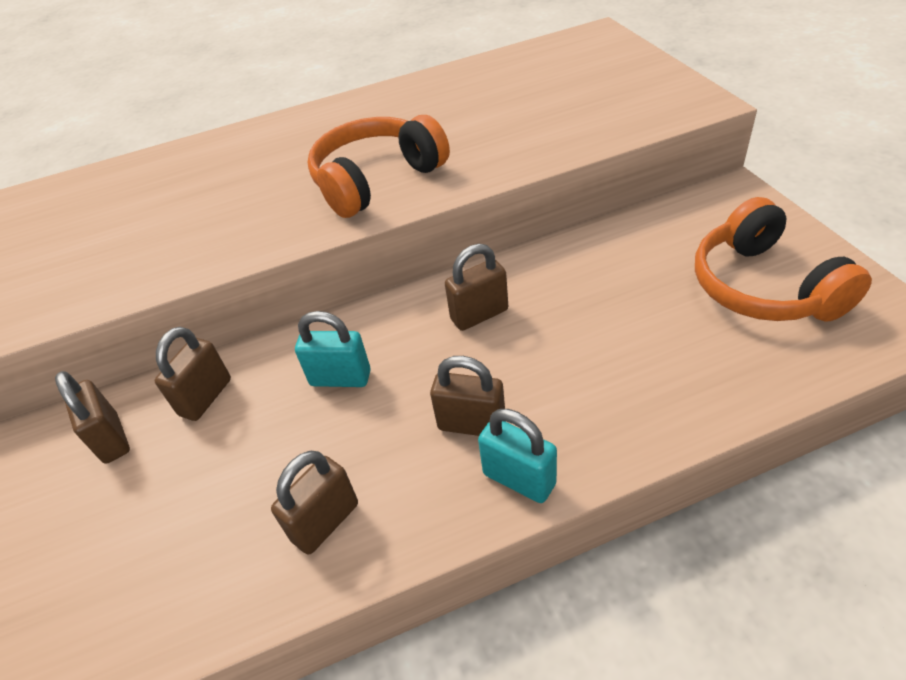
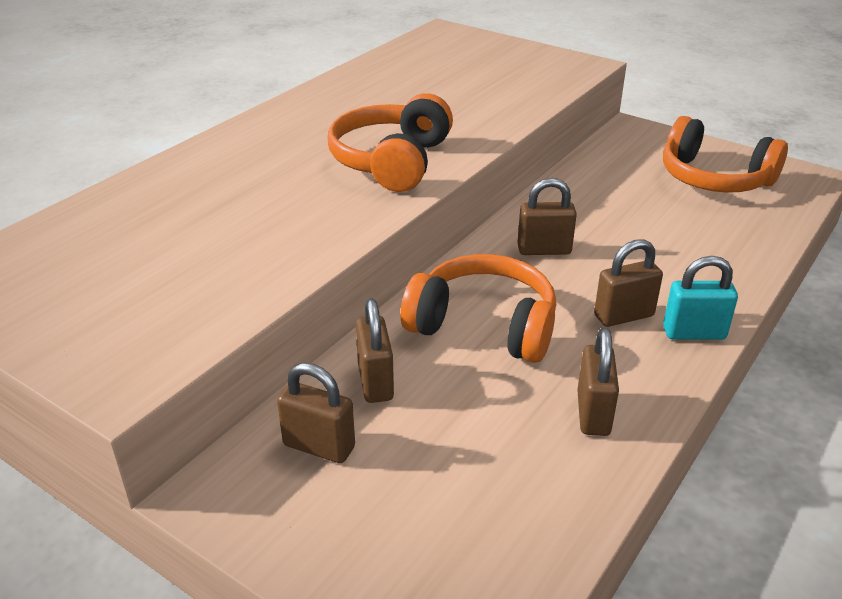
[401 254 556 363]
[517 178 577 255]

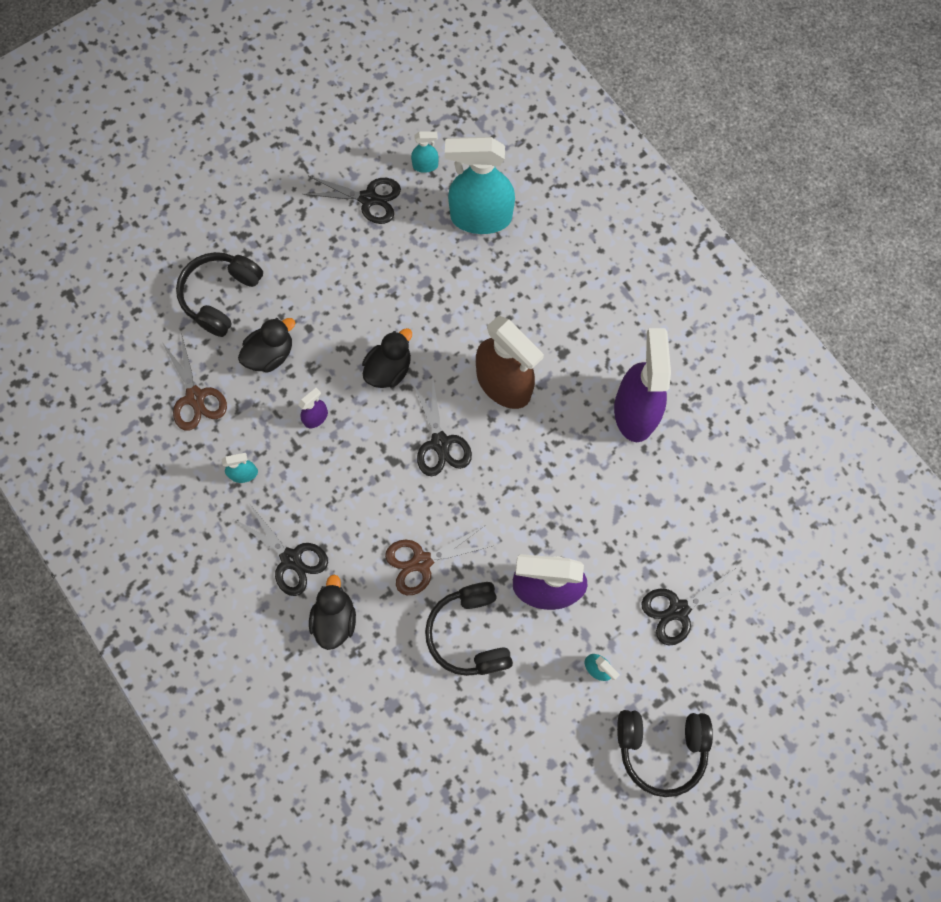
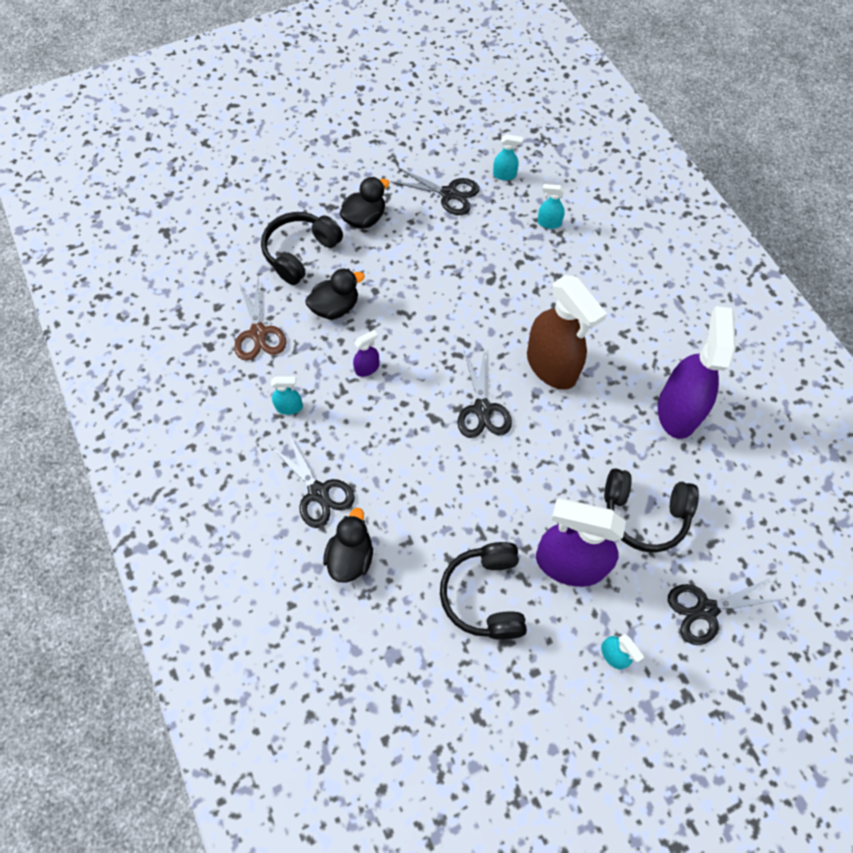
[340 177 390 229]
[537 184 565 229]
[604 468 699 553]
[385 526 492 595] (first image)

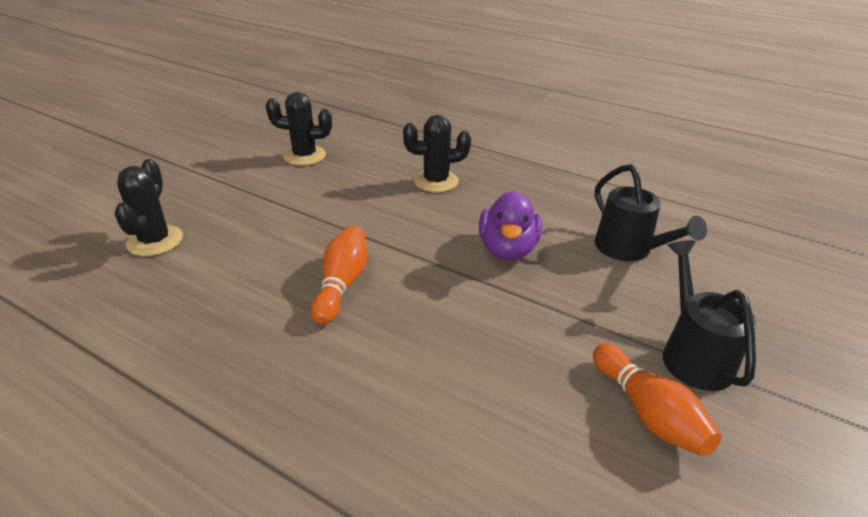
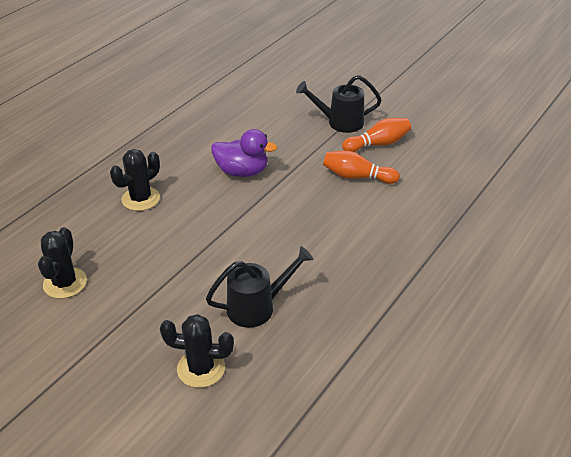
[110 149 160 211]
[206 246 314 328]
[323 151 400 184]

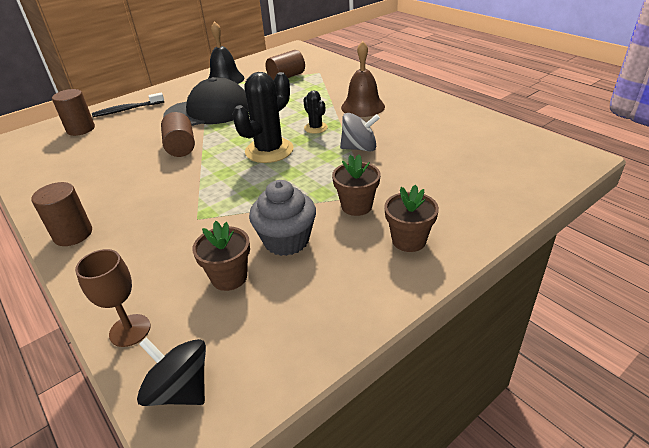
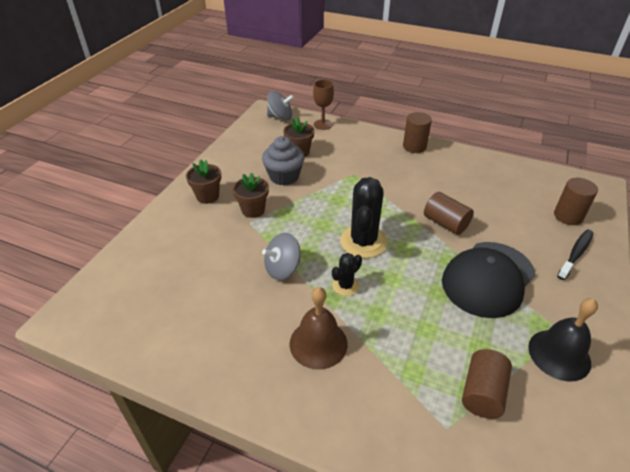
[267 91 294 120]
[332 253 362 296]

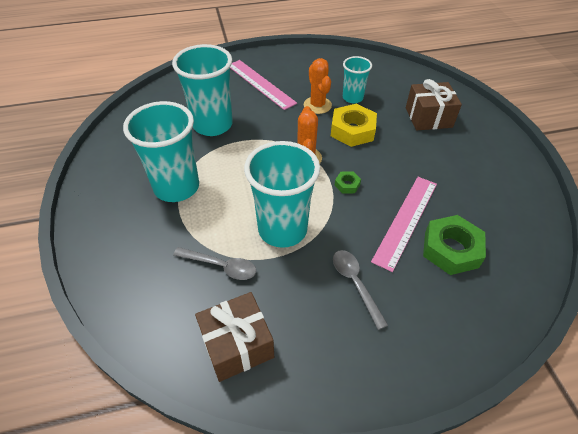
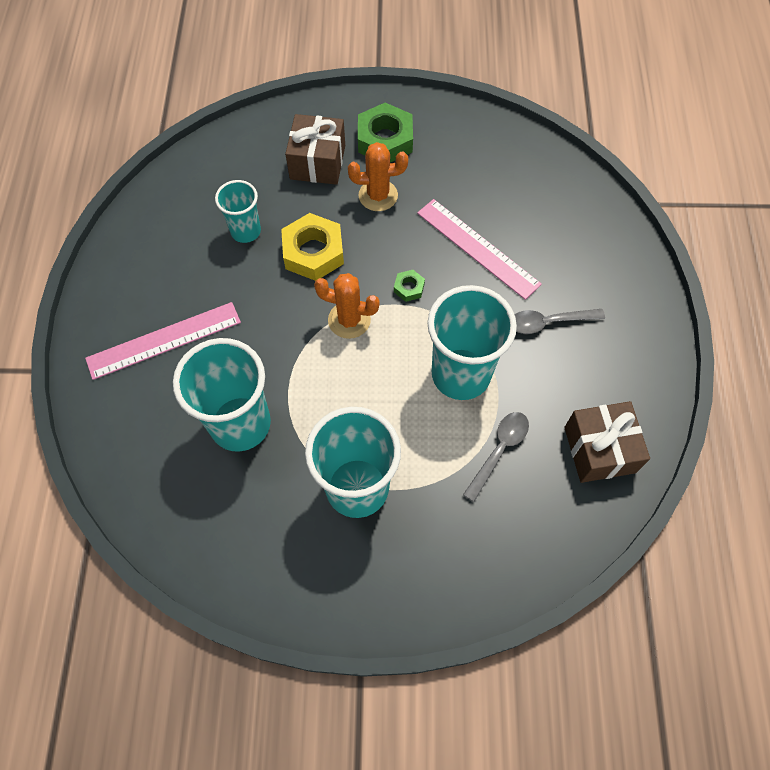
[348 142 408 211]
[358 103 413 163]

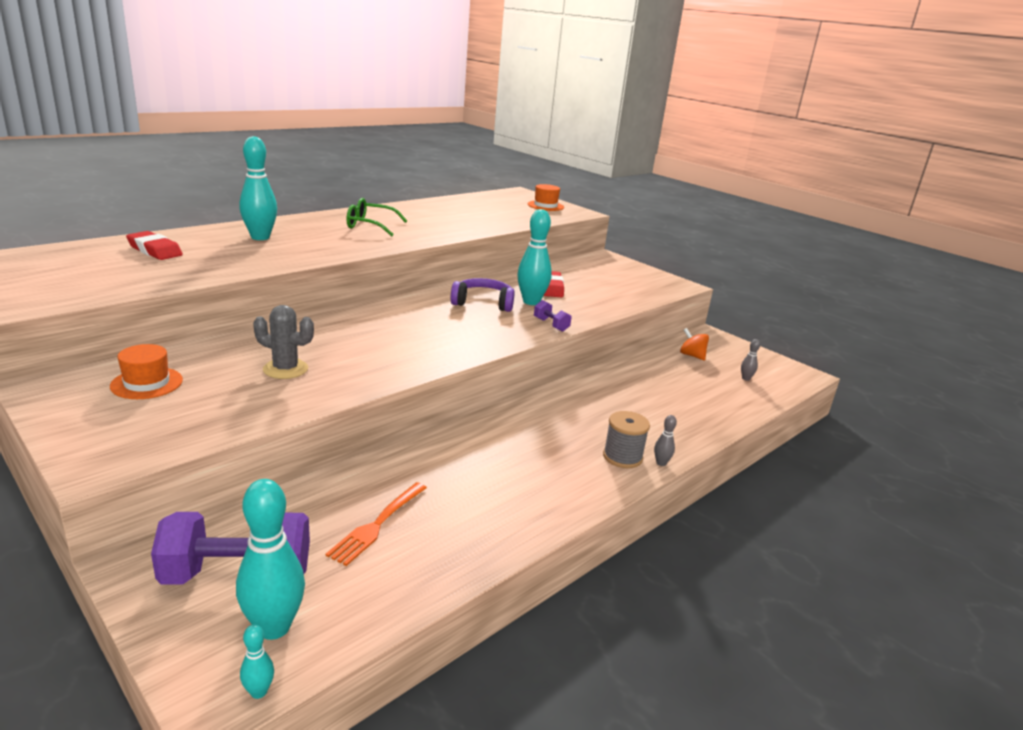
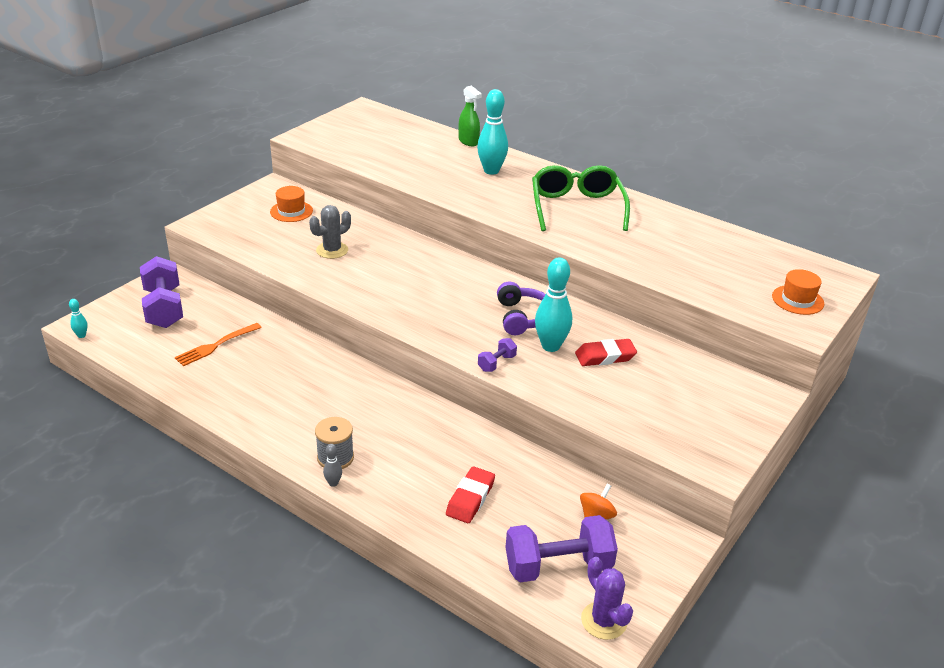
[175 323 262 366]
[309 205 351 259]
[446 467 495 523]
[459 86 482 146]
[506 515 618 582]
[532 165 630 231]
[581 557 633 640]
[236 479 305 640] (first image)

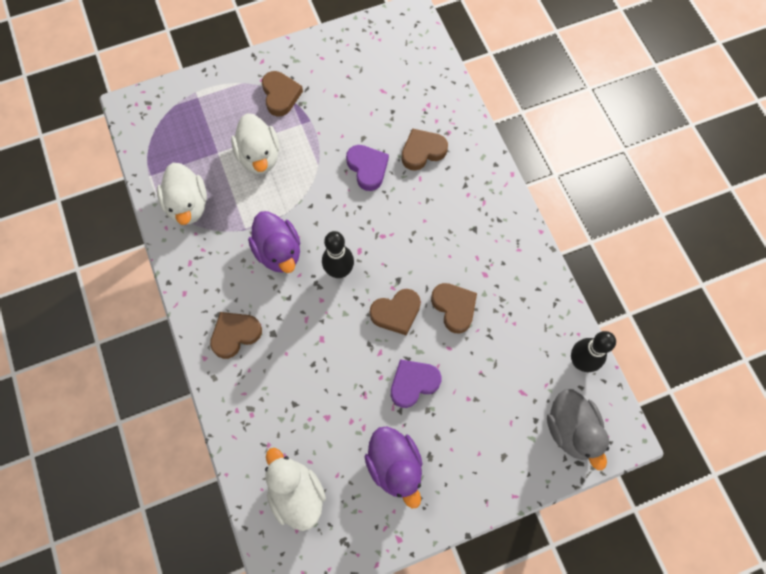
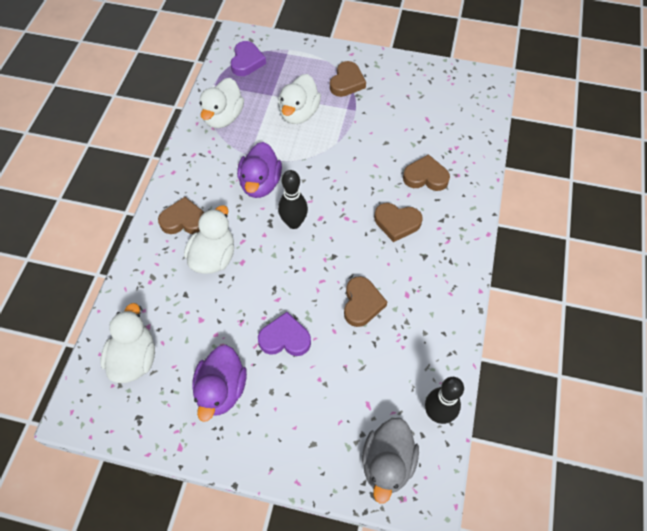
[184 205 234 274]
[231 41 266 76]
[374 203 423 242]

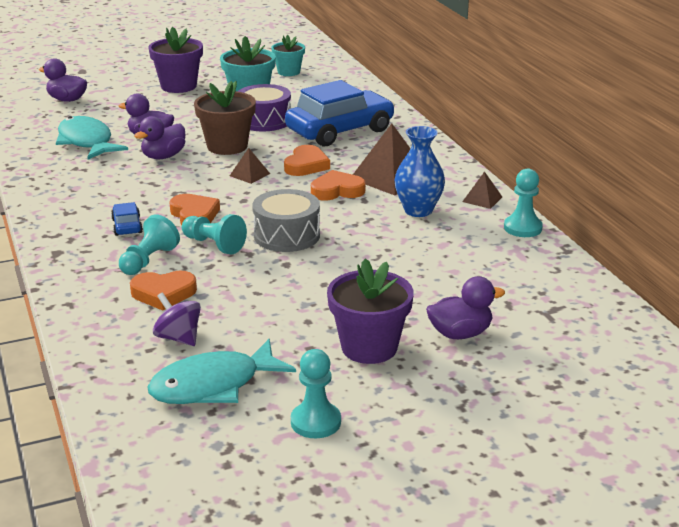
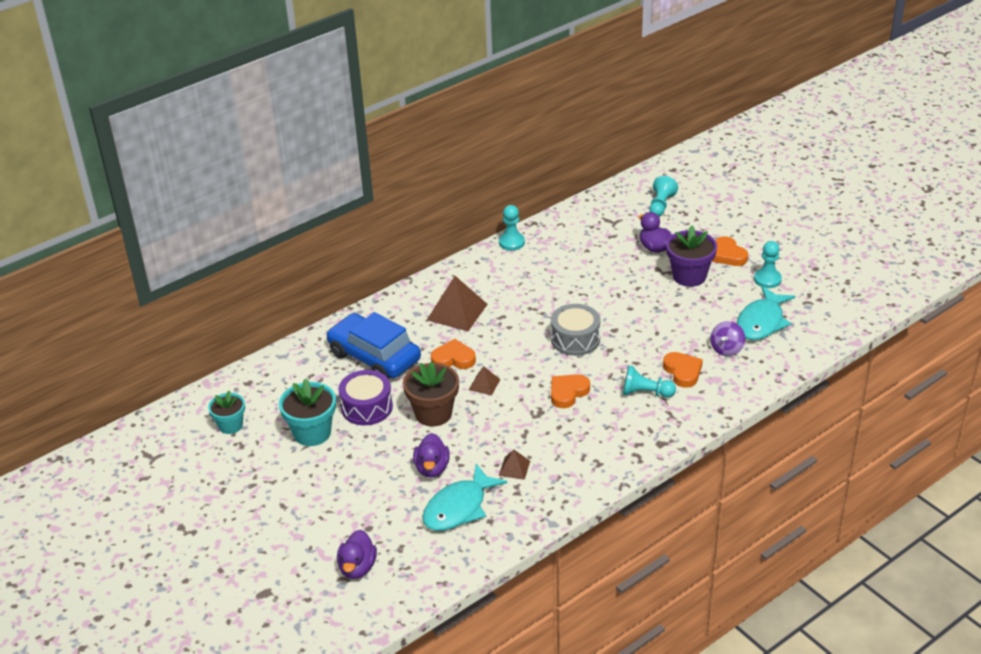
[499 450 530 480]
[649 176 678 216]
[712 236 748 266]
[737 286 795 340]
[111 202 143 236] (first image)
[135 116 185 159] (first image)
[148 27 203 93] (first image)
[394 126 445 217] (first image)

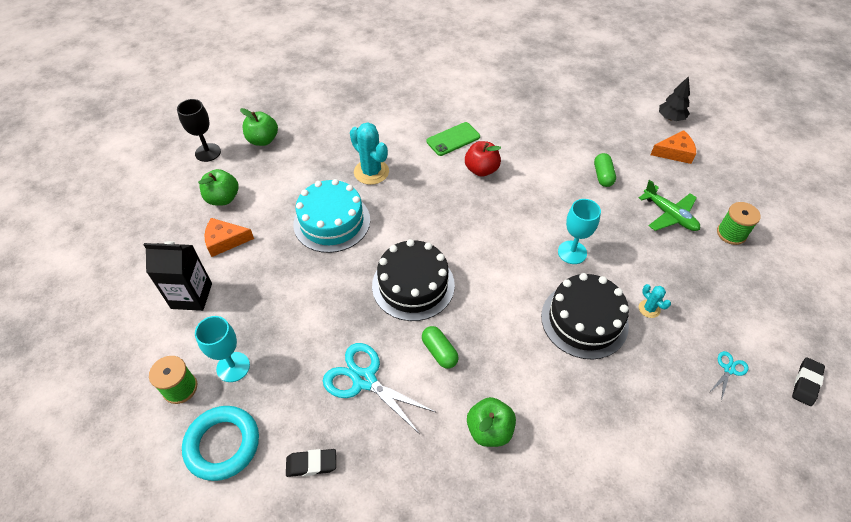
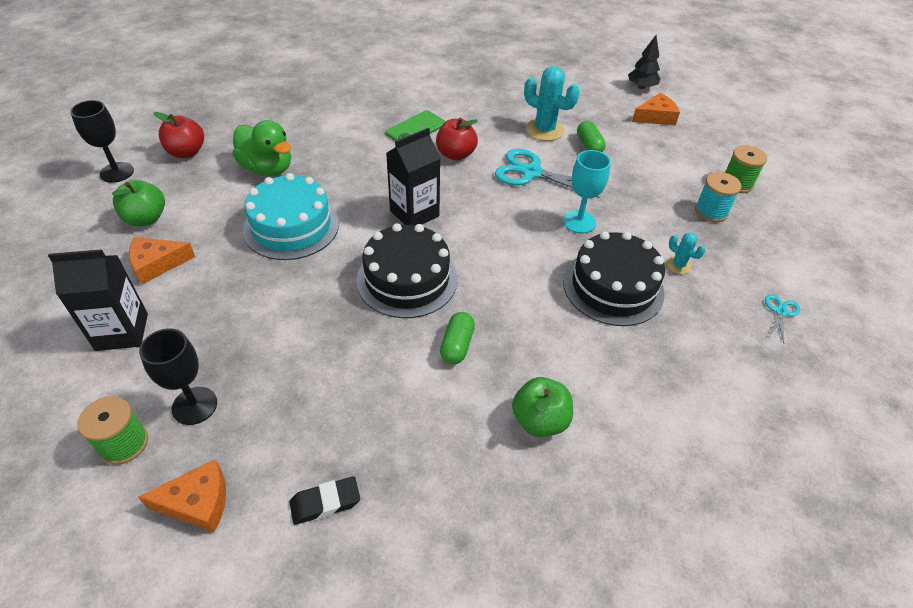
[138 459 226 532]
[139 328 217 425]
[153 112 204 158]
[232 120 291 176]
[386 128 441 225]
[440 312 475 364]
[495 149 599 198]
[524 66 580 141]
[695 172 741 222]
[639 180 700 231] (first image)
[792 357 825 406] (first image)

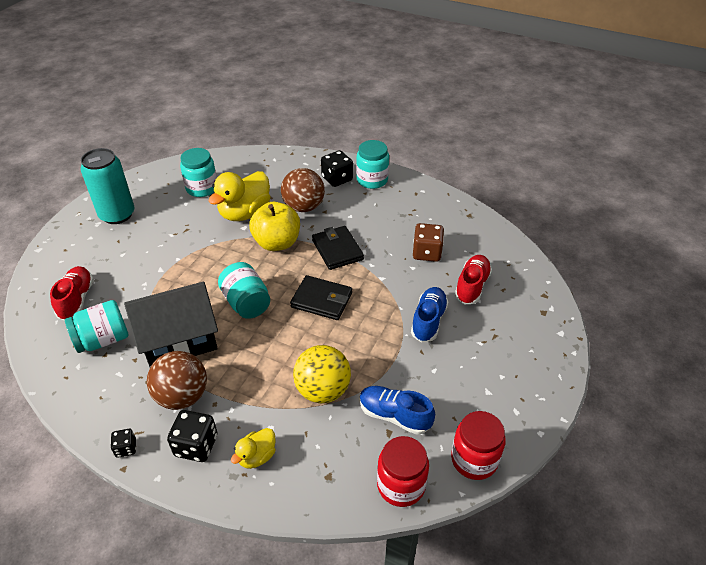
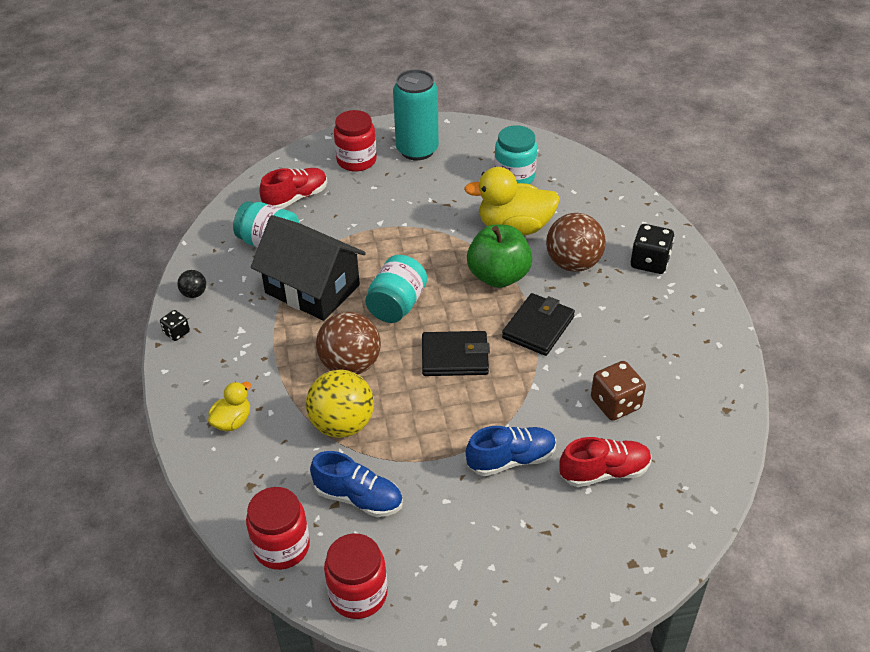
[177 270 206 298]
[208 382 251 431]
[310 451 403 517]
[316 312 381 374]
[334 110 377 172]
[422 331 490 376]
[467 225 532 288]
[167 410 217 462] (first image)
[356 140 389 189] (first image)

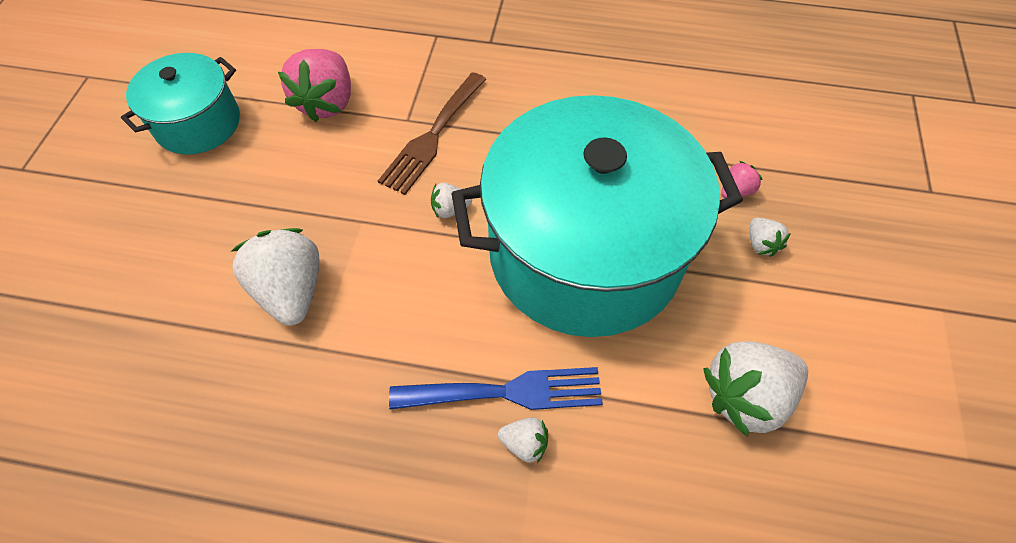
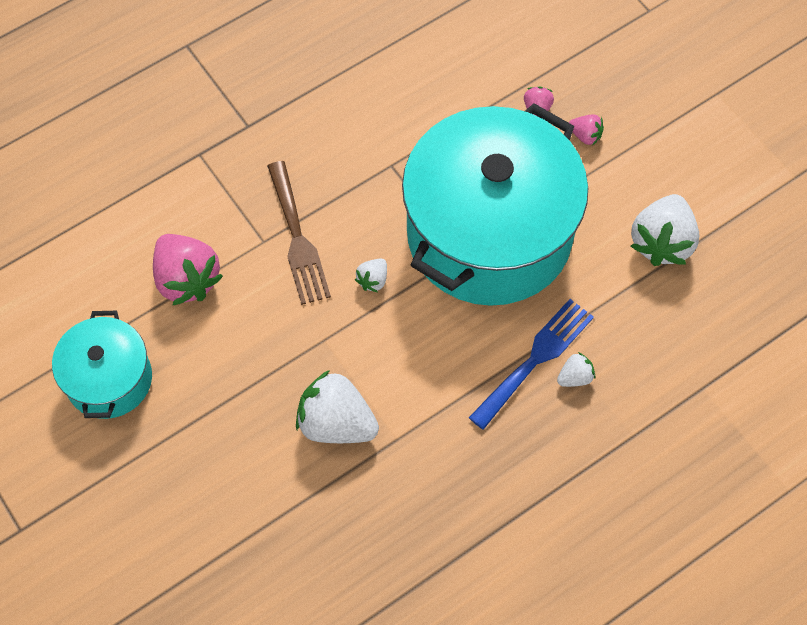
[569 114 604 146]

